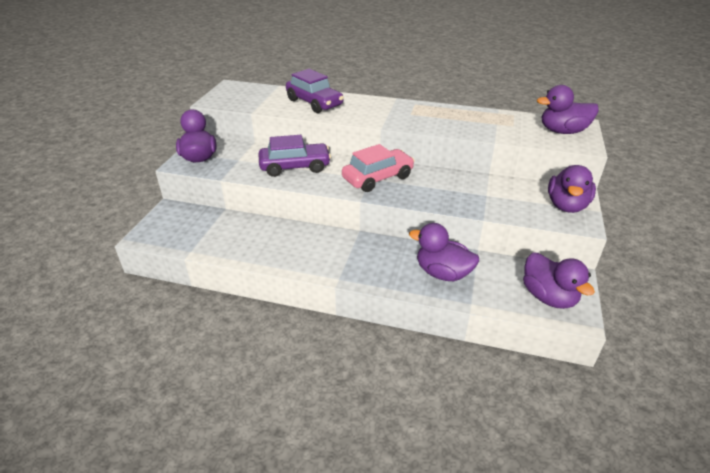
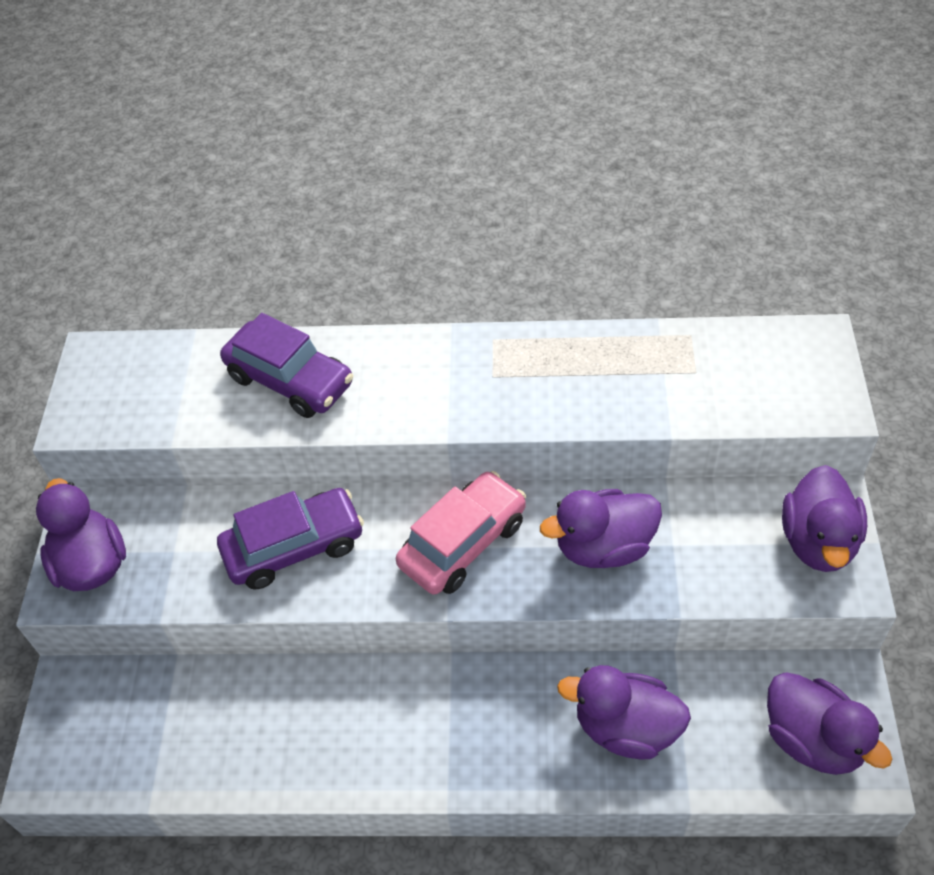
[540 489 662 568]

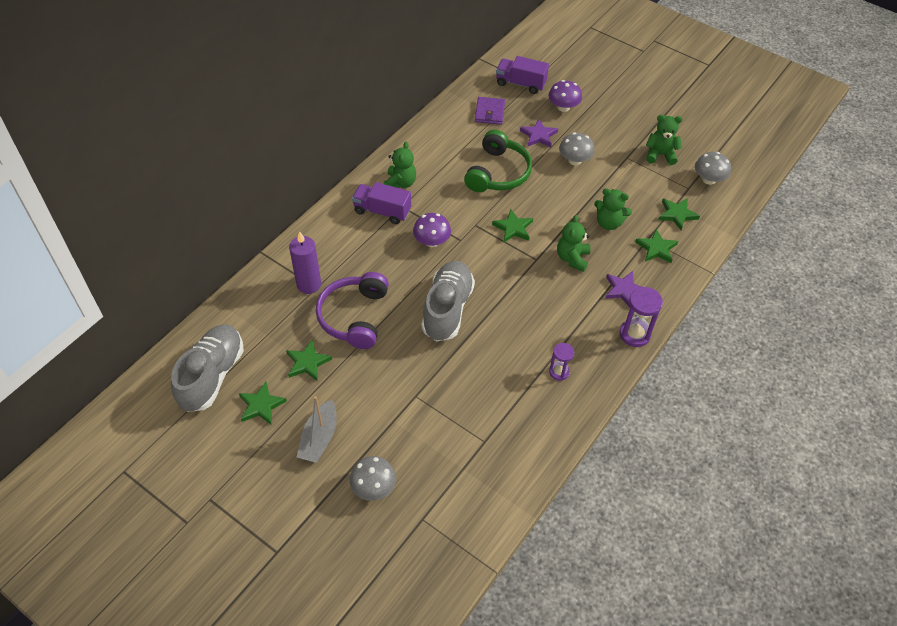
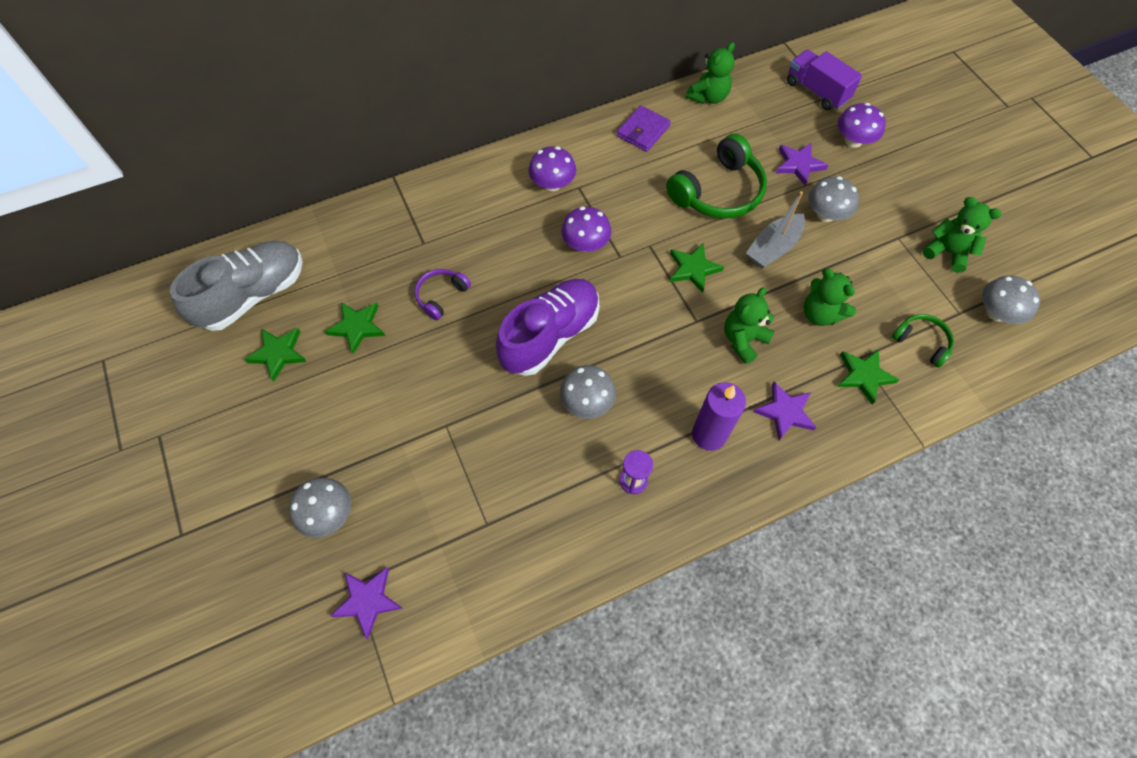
[330 567 402 639]
[415 269 471 320]
[496 279 599 376]
[529 146 576 191]
[560 365 616 419]
[617 105 671 152]
[686 42 735 104]
[692 382 746 451]
[746 191 805 268]
[892 314 954 368]
[620 287 663 347] (first image)

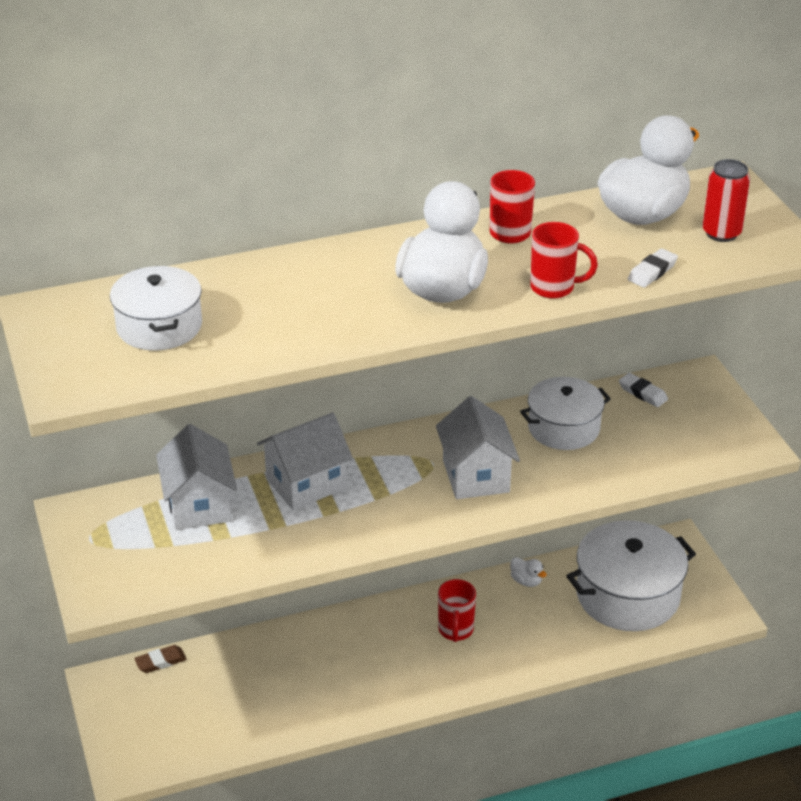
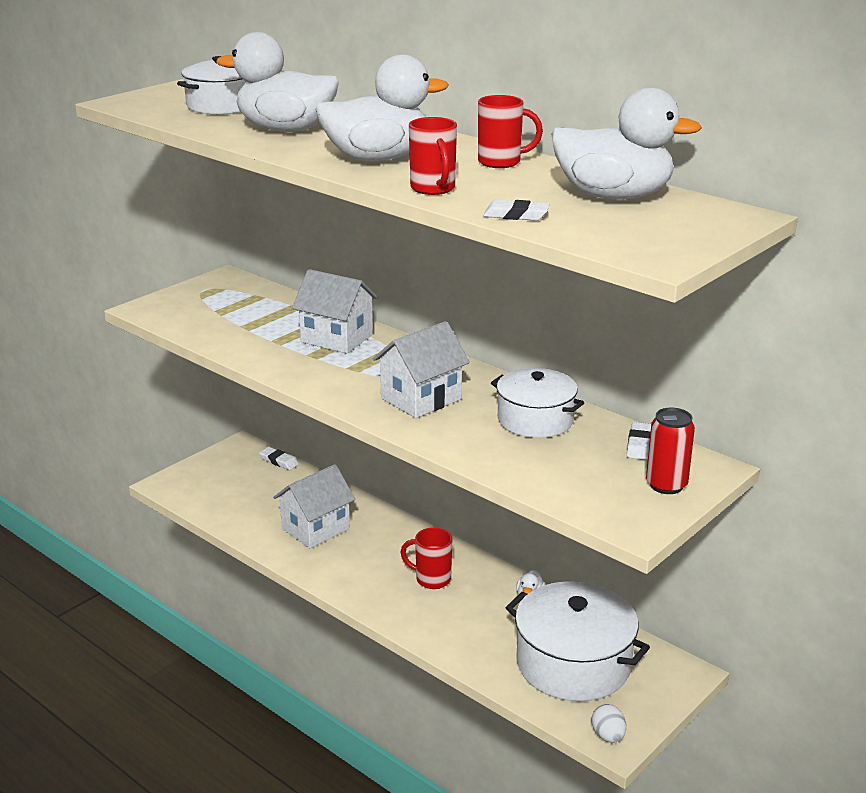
[216 32 339 132]
[259 447 299 470]
[273 464 355 548]
[400 528 452 589]
[592 704 626 743]
[646 408 695 494]

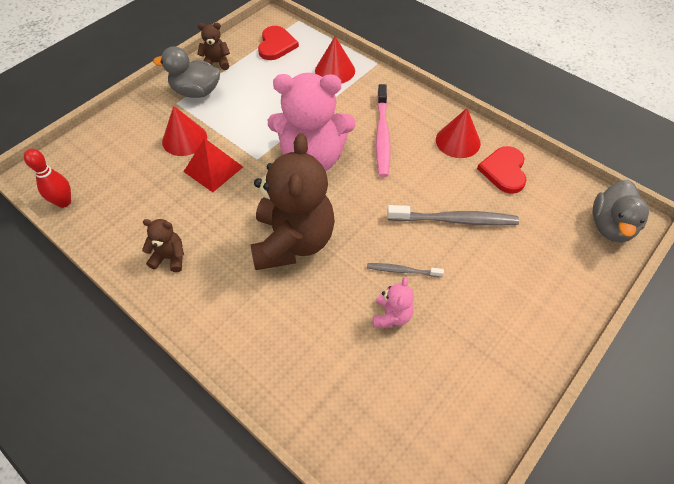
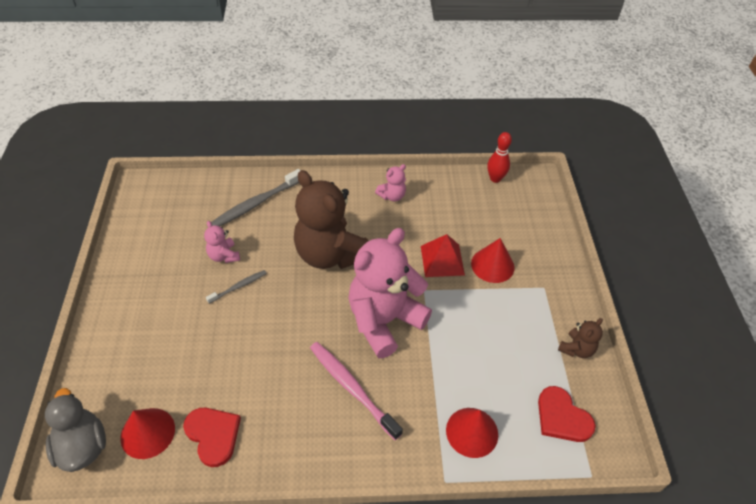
[120 408 175 459]
[211 169 301 227]
[375 164 406 202]
[153 46 220 98] (first image)

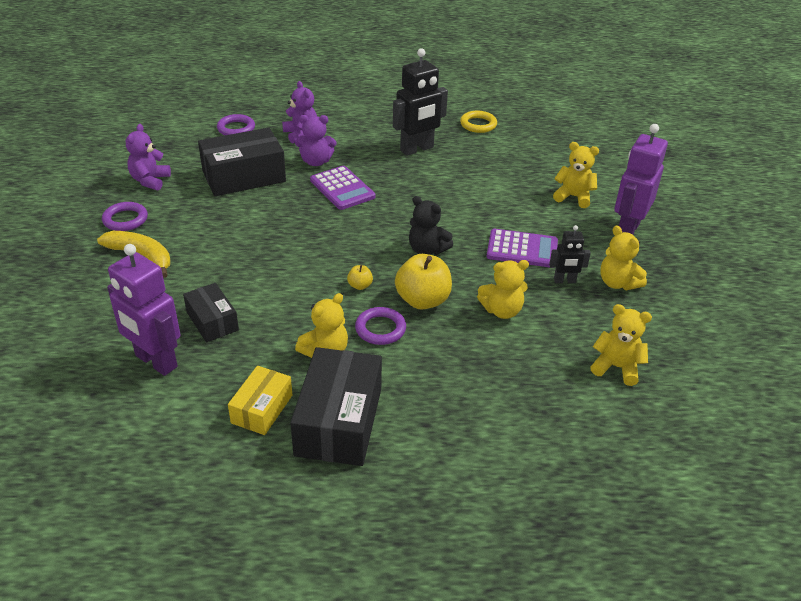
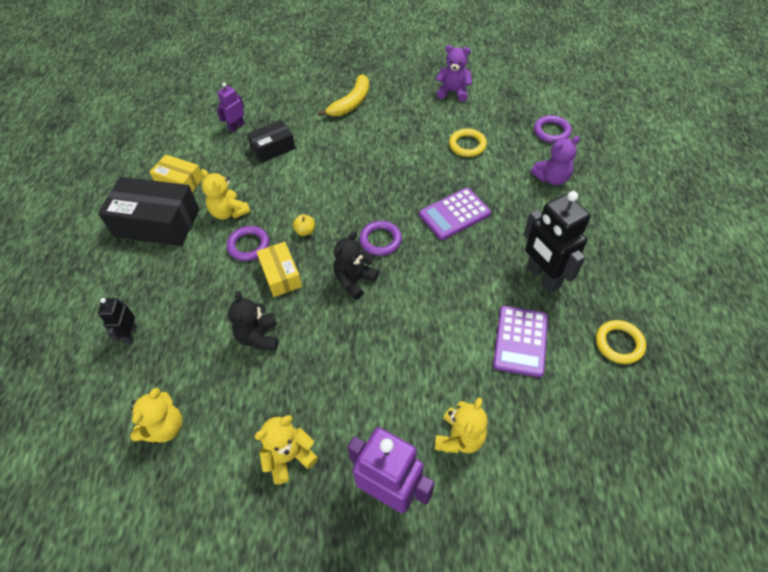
[98 298 137 344]
[216 83 245 132]
[228 291 278 351]
[256 242 302 297]
[359 221 402 256]
[449 129 487 157]
[493 306 548 377]
[295 115 336 166] (first image)

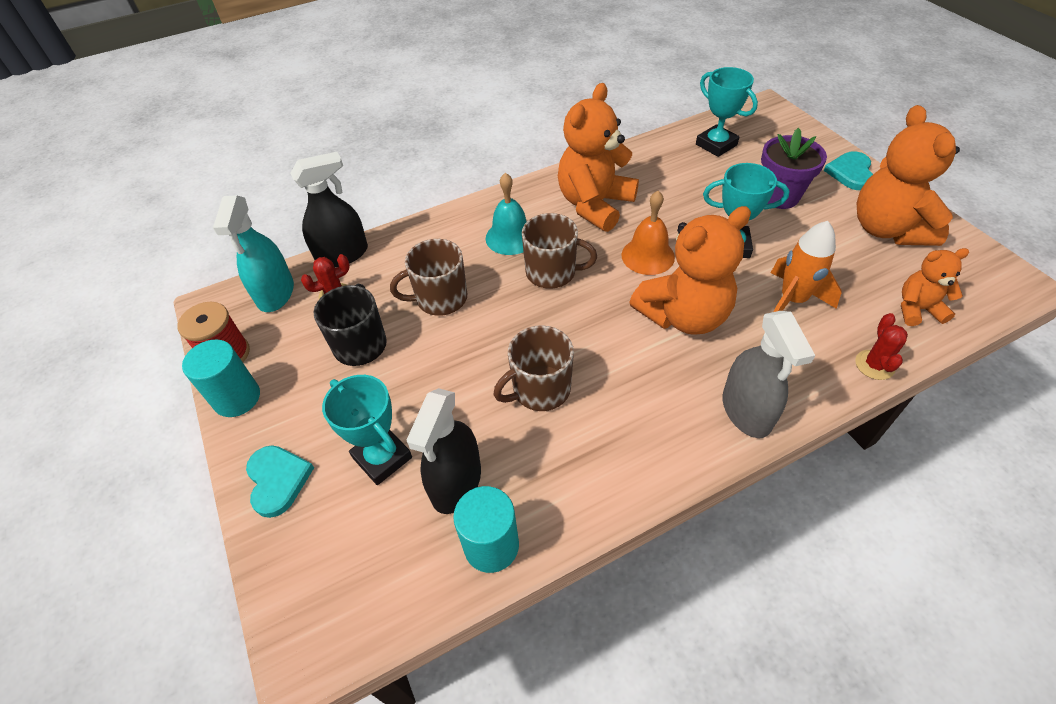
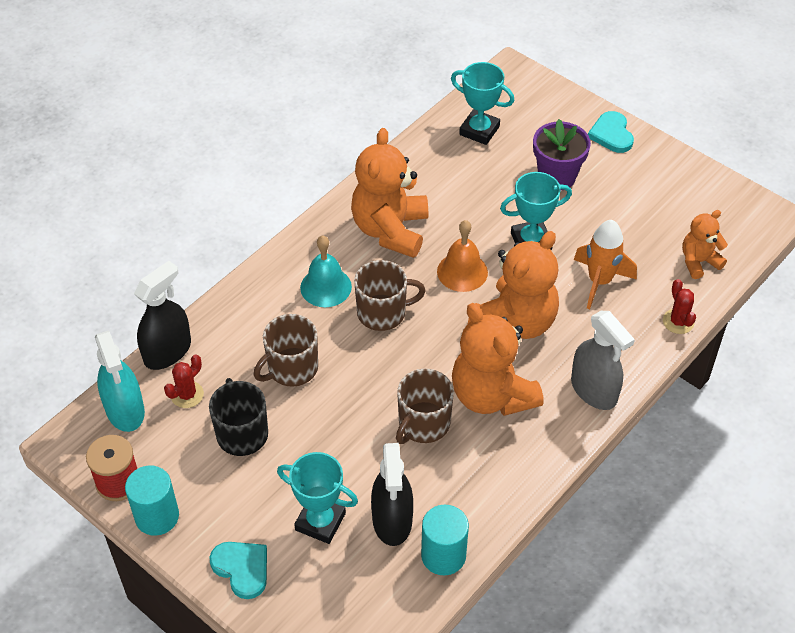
[452 303 544 416]

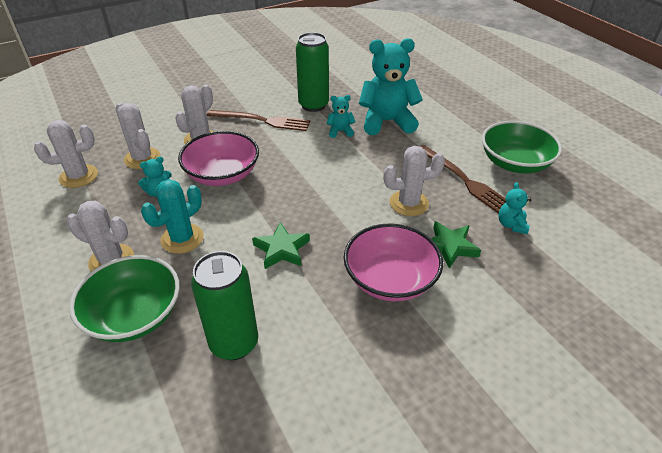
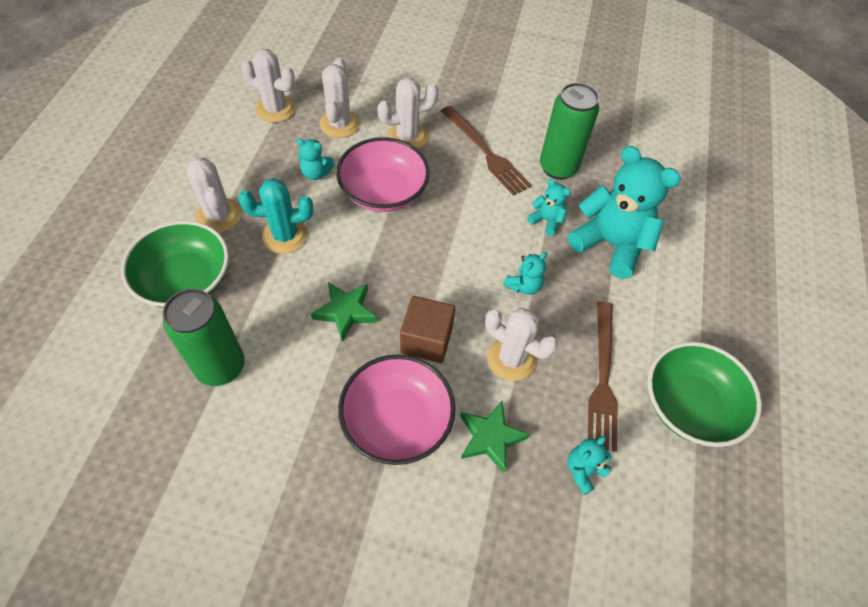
[400 296 455 363]
[503 252 547 295]

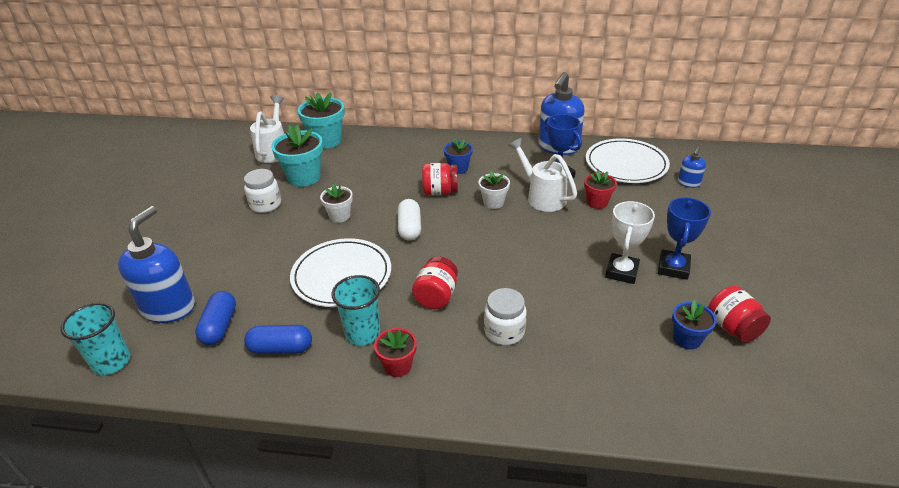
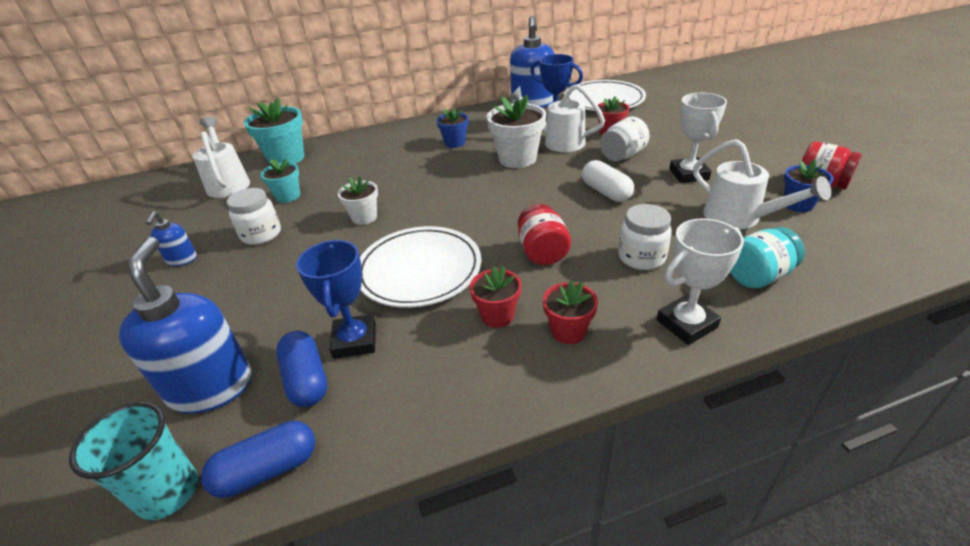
[146 211 197 266]
[201 421 315 498]
[260 159 300 203]
[296 240 376 359]
[470 266 522 328]
[487 94 546 168]
[582 160 634 202]
[600 117 650 162]
[657 218 744 345]
[693 139 831 229]
[730 227 805 288]
[422 163 458 195] (first image)

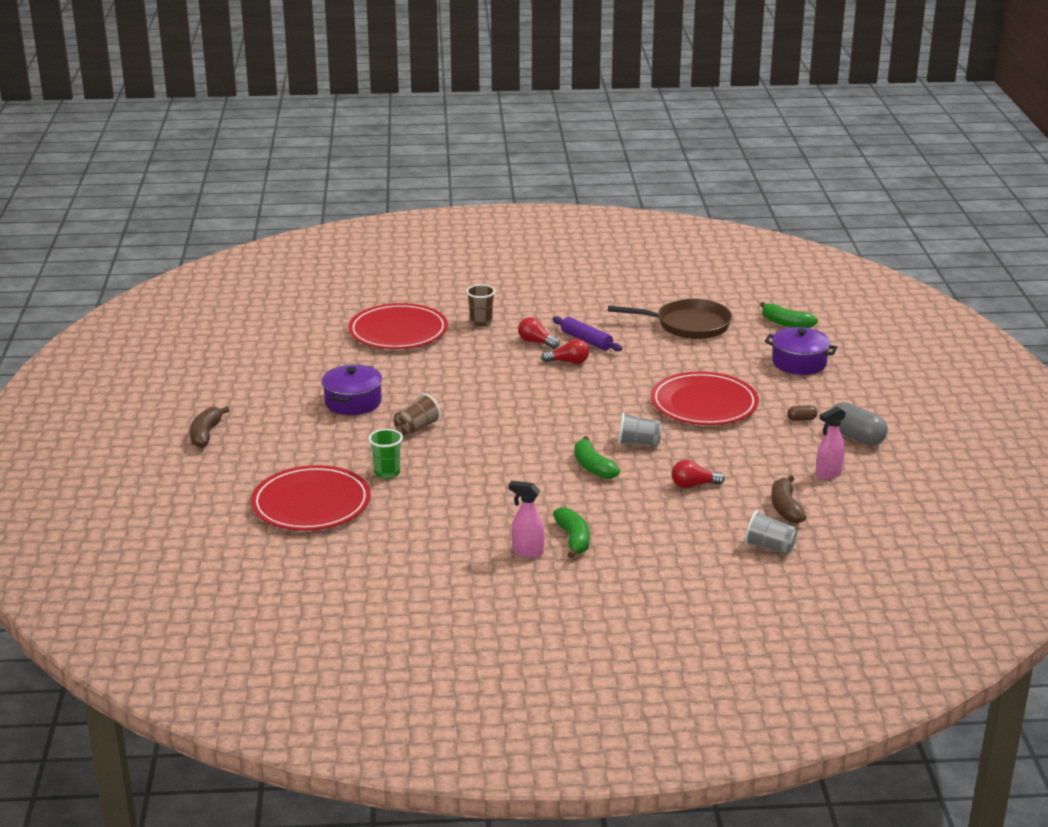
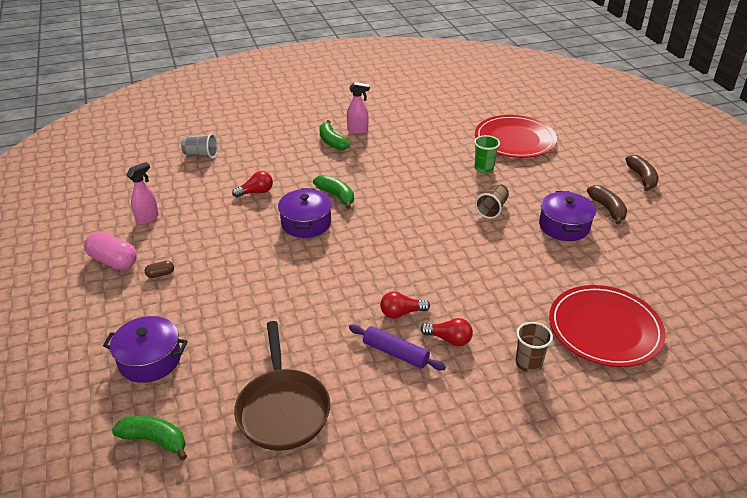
[84 231 137 270]
[234 321 330 451]
[278 188 332 238]
[587 185 627 225]
[651 371 759 425] (first image)

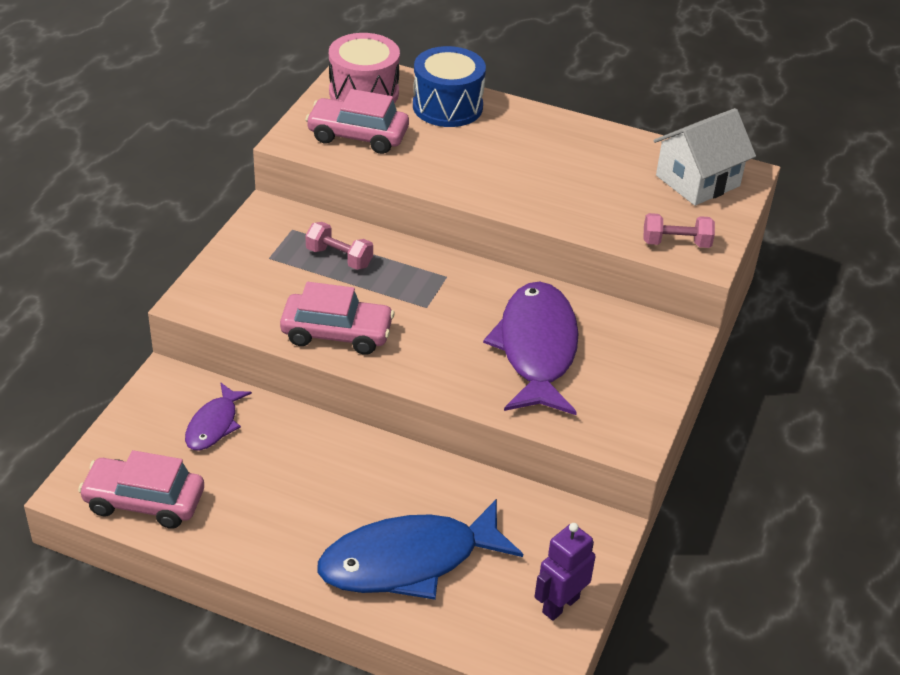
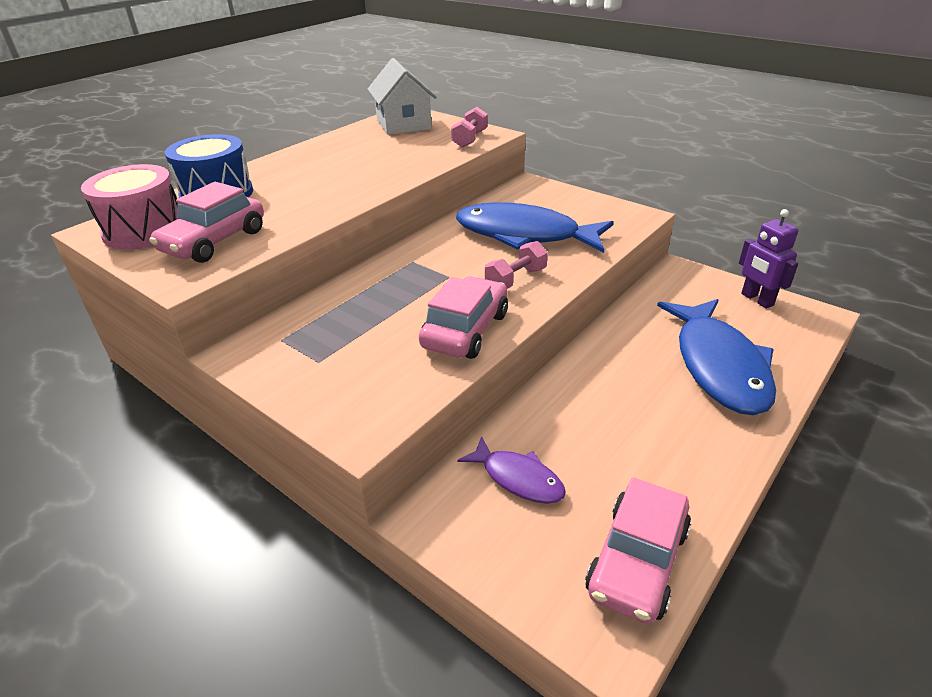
[456 202 614 253]
[485 241 548 289]

